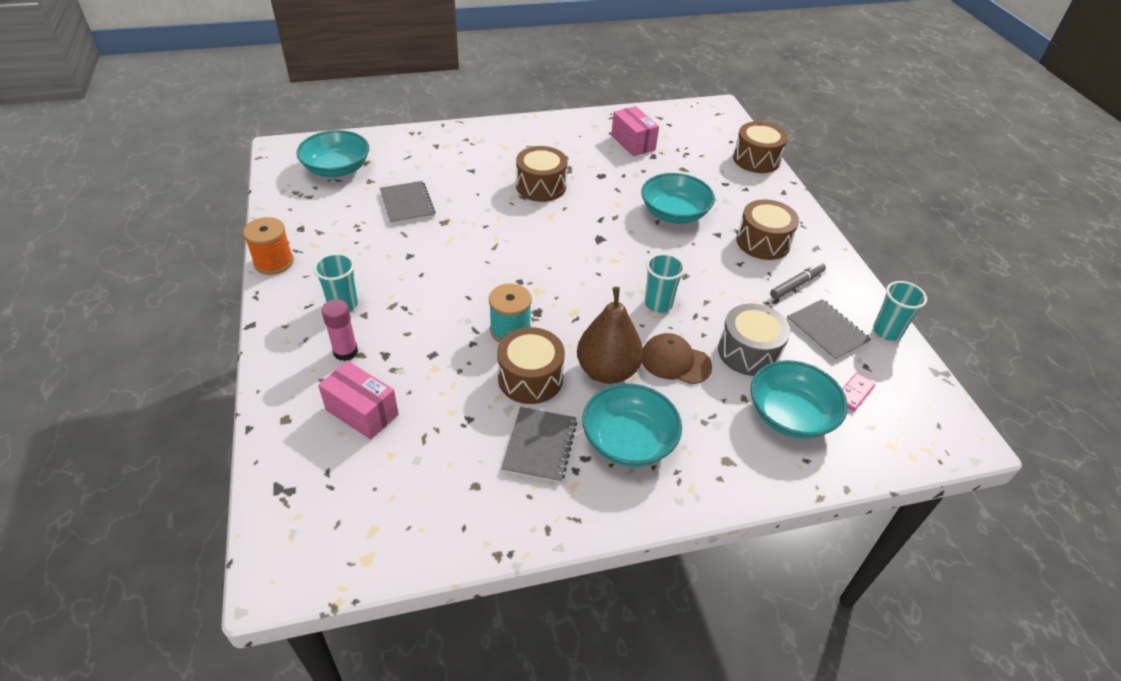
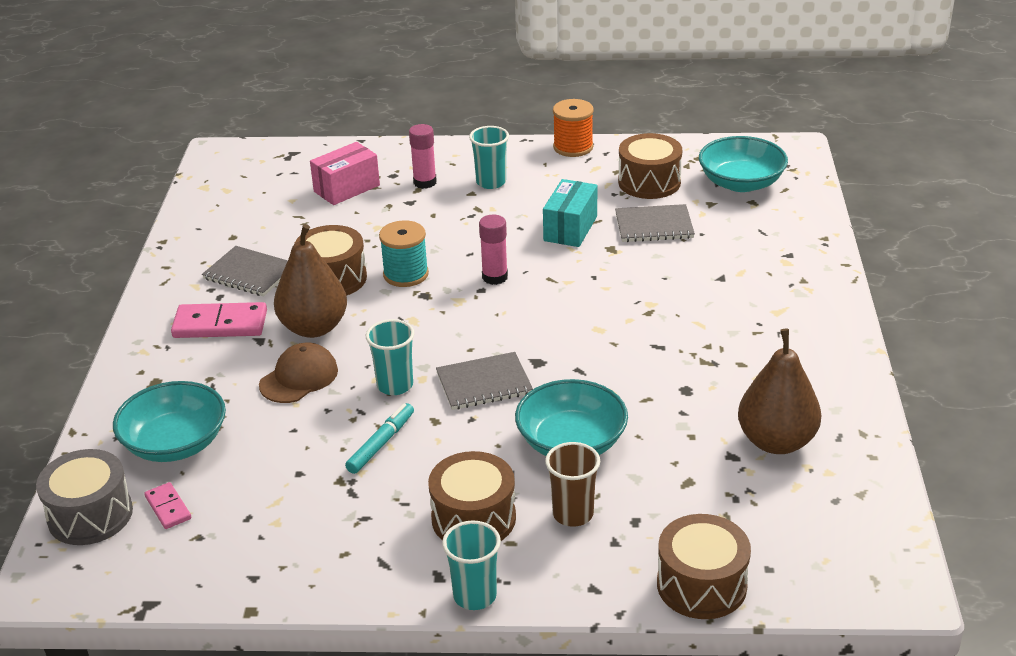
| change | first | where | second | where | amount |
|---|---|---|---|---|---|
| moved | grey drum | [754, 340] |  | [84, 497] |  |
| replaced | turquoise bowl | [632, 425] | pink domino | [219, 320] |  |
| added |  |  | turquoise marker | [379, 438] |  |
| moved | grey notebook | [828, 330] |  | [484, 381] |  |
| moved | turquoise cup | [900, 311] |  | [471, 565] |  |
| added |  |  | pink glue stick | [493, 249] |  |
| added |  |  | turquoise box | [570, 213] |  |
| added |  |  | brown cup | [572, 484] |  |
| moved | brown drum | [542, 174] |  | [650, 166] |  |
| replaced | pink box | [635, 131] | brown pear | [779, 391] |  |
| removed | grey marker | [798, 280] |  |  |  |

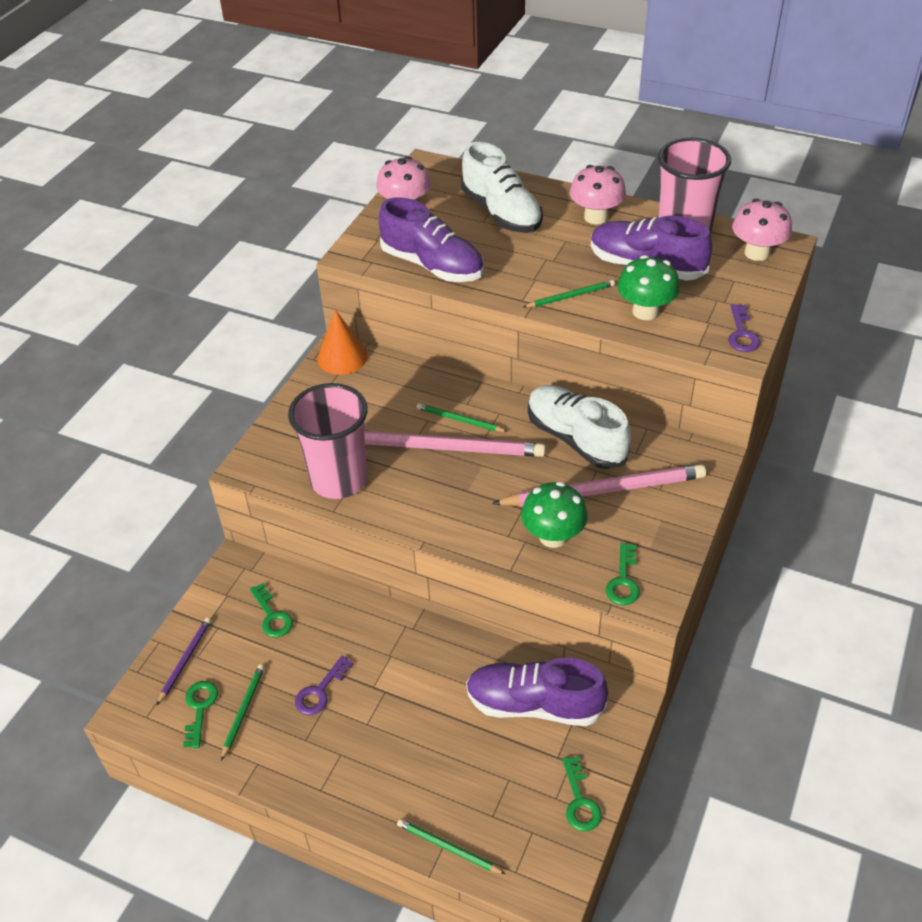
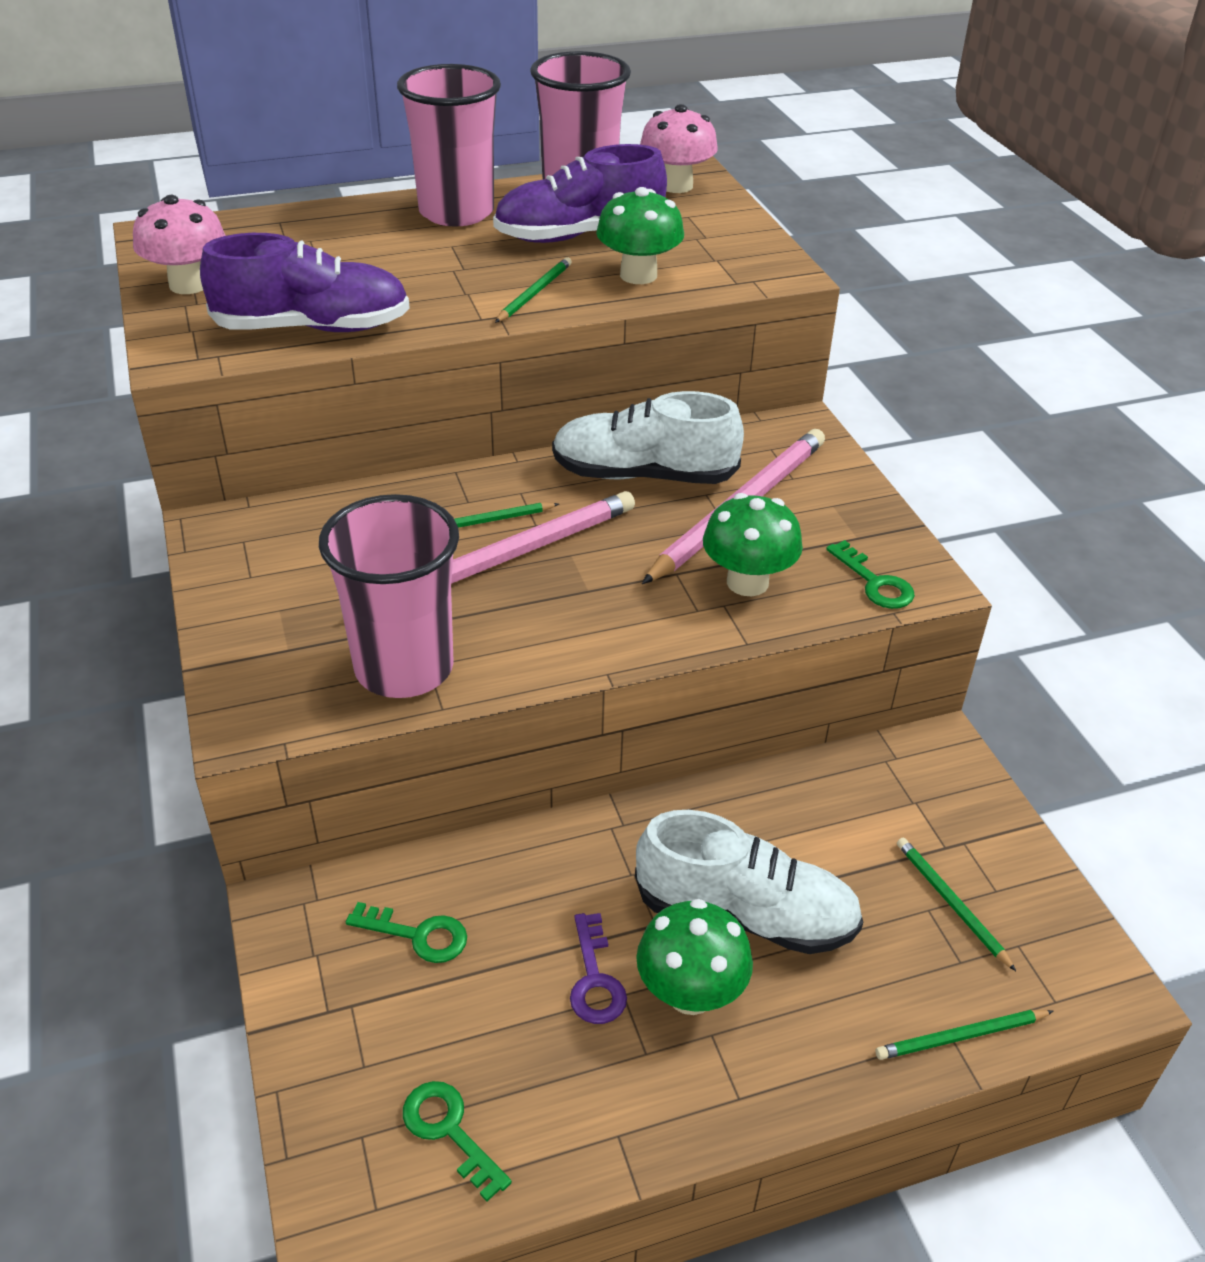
| change | first | where | second | where | amount |
|---|---|---|---|---|---|
| replaced | pink mushroom | [598, 194] | pink cup | [449, 145] |  |
| moved | white shoe | [502, 187] |  | [749, 882] |  |
| added |  |  | green mushroom | [694, 957] |  |
| moved | green pencil | [242, 712] |  | [956, 904] |  |
| removed | purple pencil | [184, 661] |  |  |  |
| removed | orange cone | [342, 342] |  |  |  |
| removed | purple shoe | [537, 692] |  |  |  |
| removed | green key | [582, 793] |  |  |  |
| removed | purple key | [744, 328] |  |  |  |

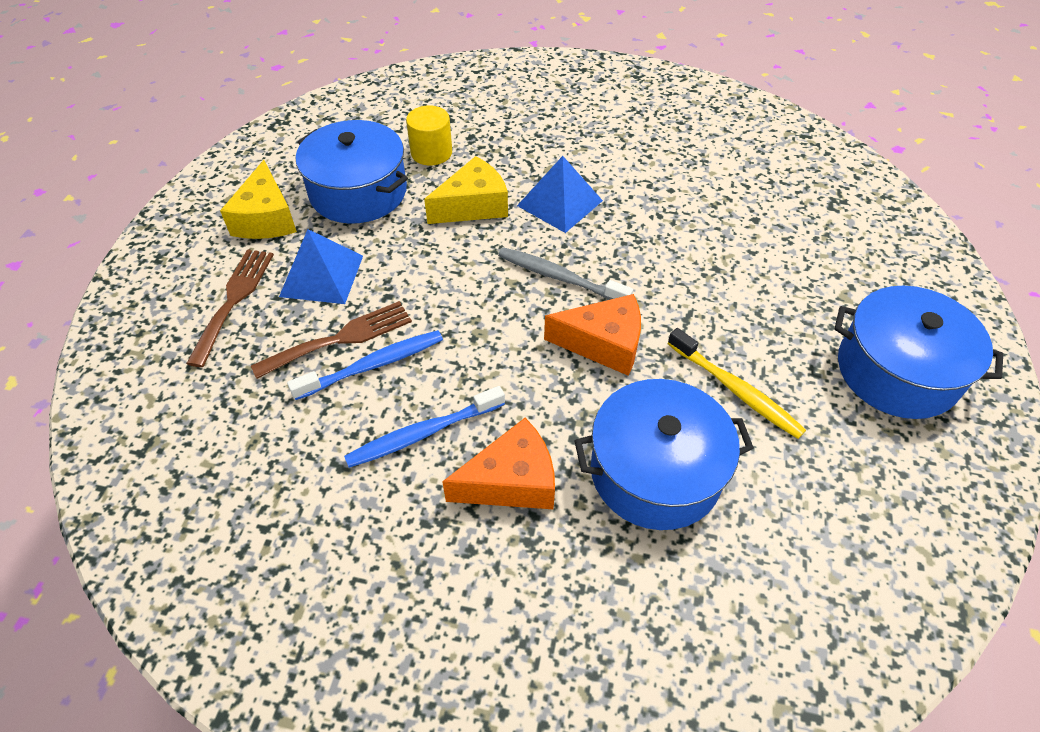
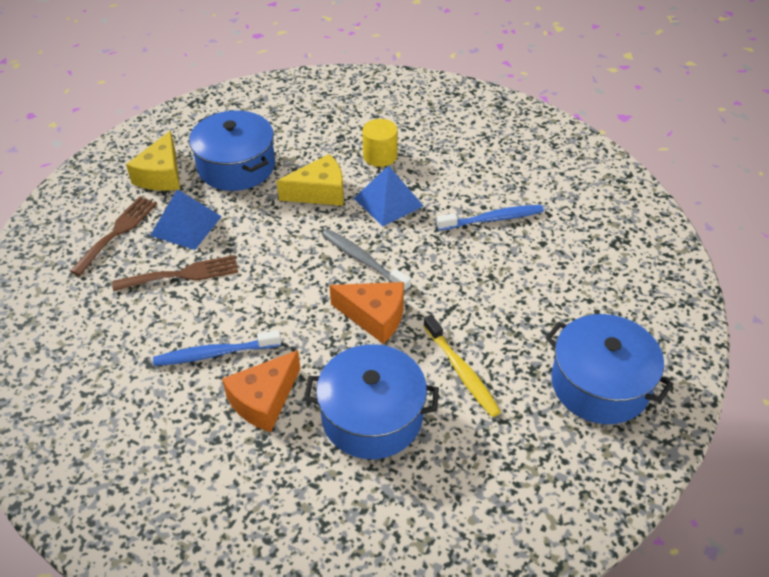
| change | first | where | second | where | amount |
|---|---|---|---|---|---|
| turned | orange cheese | [498, 463] |  | [261, 391] | 135 degrees clockwise |
| moved | yellow cylinder | [429, 135] |  | [380, 143] |  |
| moved | blue toothbrush | [365, 365] |  | [490, 218] |  |

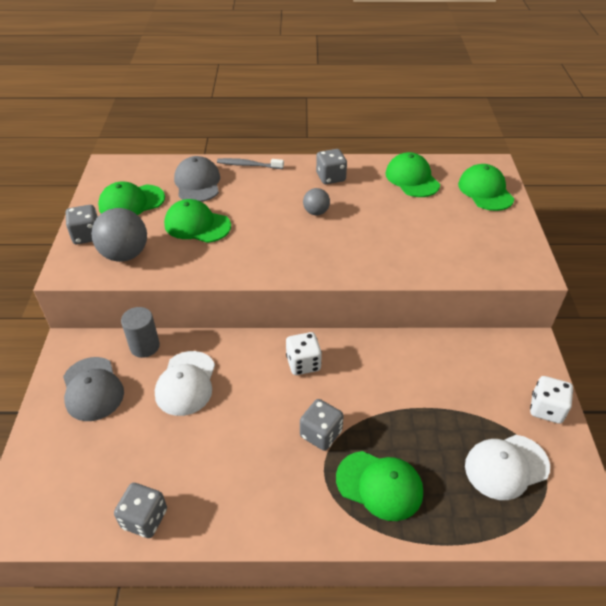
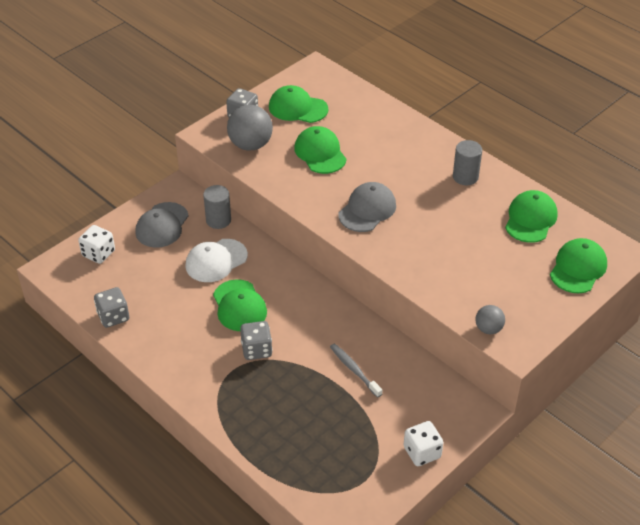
| change | first | where | second | where | amount |
|---|---|---|---|---|---|
| moved | white dice | [304, 353] |  | [96, 244] |  |
| moved | green cap | [379, 486] |  | [240, 305] |  |
| moved | grey toothbrush | [250, 163] |  | [356, 370] |  |
| moved | grey cap | [197, 179] |  | [367, 207] |  |
| replaced | grey dice | [331, 166] | grey cylinder | [467, 162] |  |
| moved | grey ball | [316, 201] |  | [490, 319] |  |
| removed | white cap | [507, 467] |  |  |  |

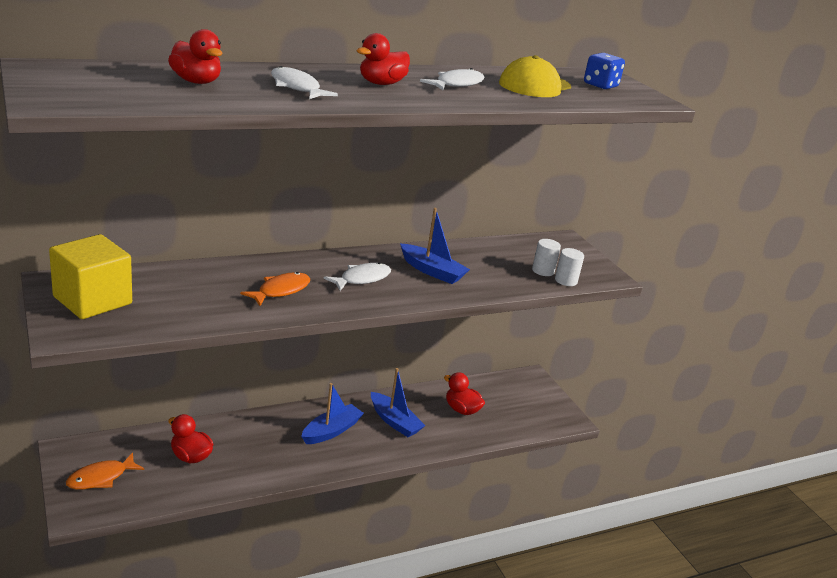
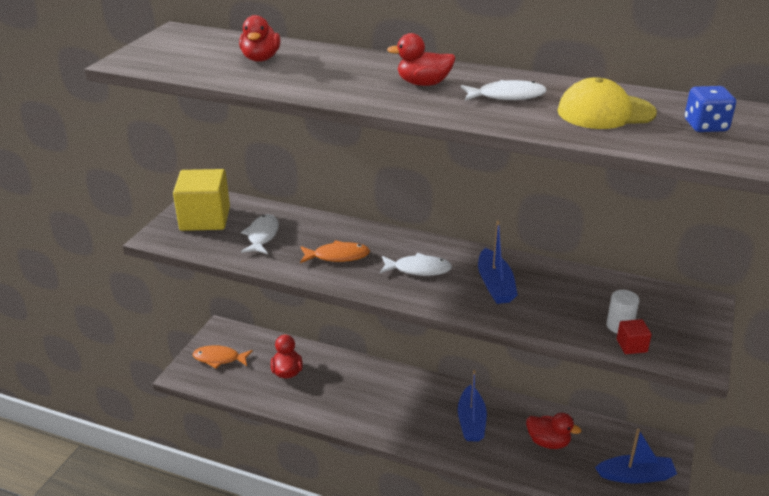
| change | first | where | second | where | amount |
|---|---|---|---|---|---|
| moved | white fish | [304, 82] |  | [260, 234] |  |
| turned | red duck | [464, 393] |  | [553, 431] | 120 degrees clockwise |
| moved | blue boat | [332, 413] |  | [636, 456] |  |
| replaced | white cylinder | [569, 267] | red cube | [634, 336] |  |

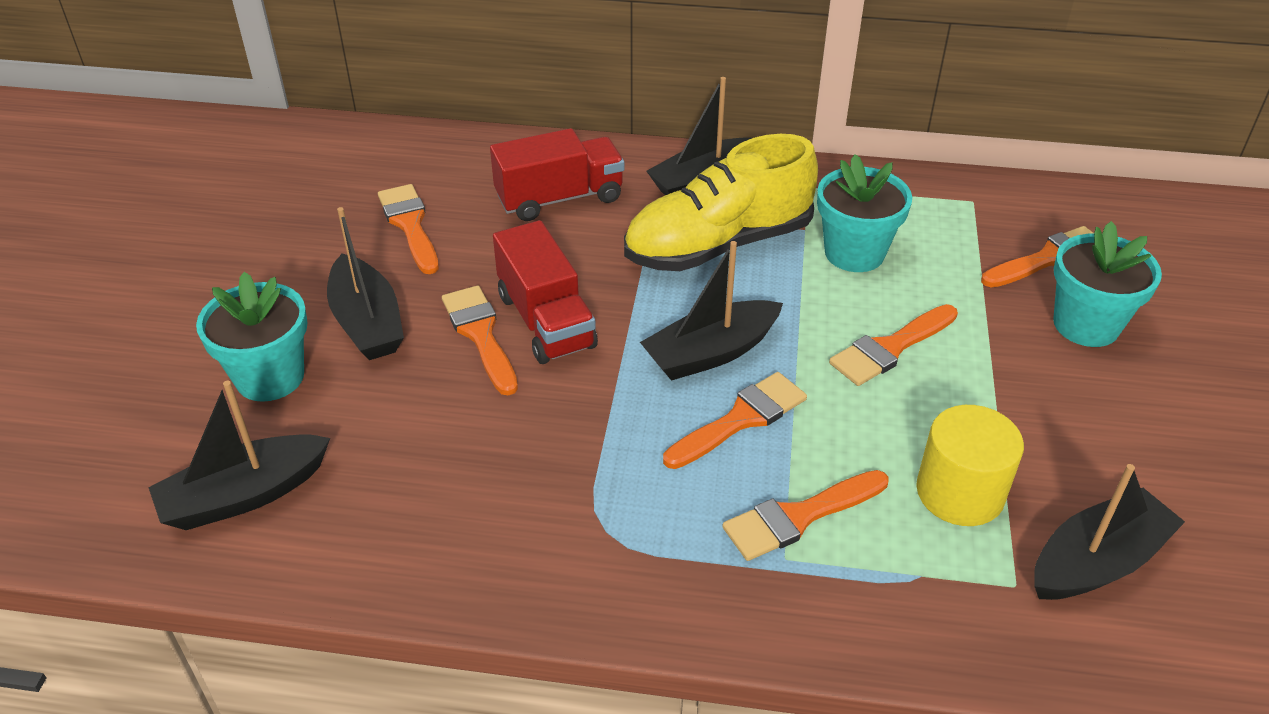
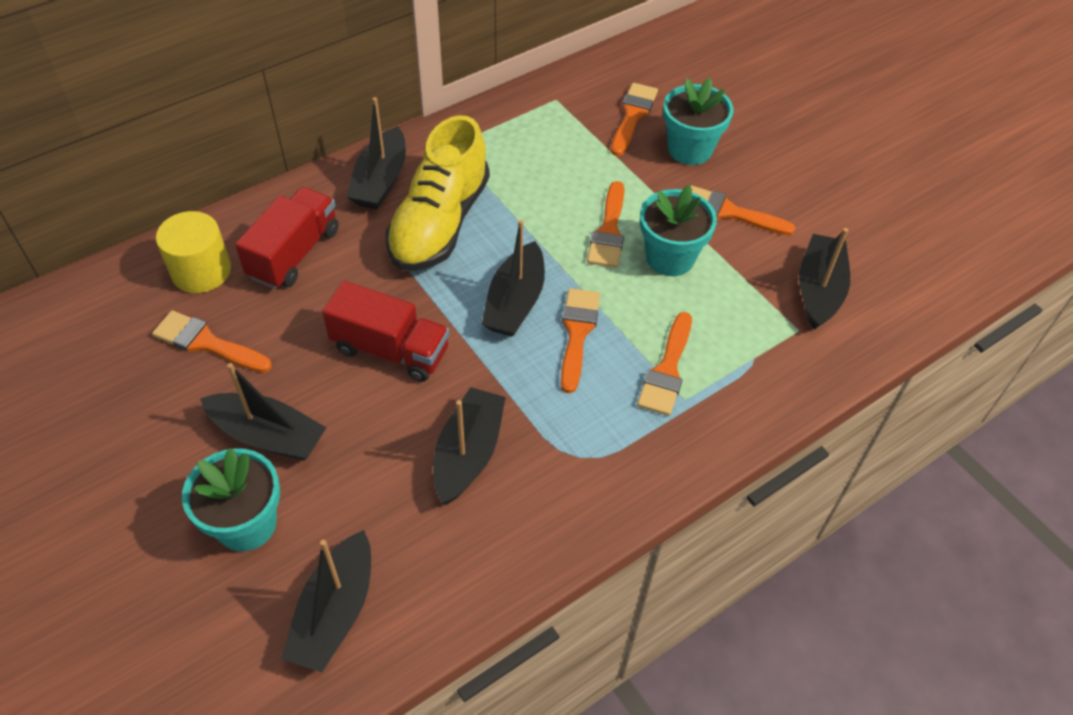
| change | first | where | second | where | amount |
|---|---|---|---|---|---|
| moved | yellow cylinder | [970, 465] |  | [193, 252] |  |
| added |  |  | black boat | [469, 445] |  |
| moved | turquoise flower pot | [864, 213] |  | [678, 230] |  |
| moved | orange brush | [480, 340] |  | [743, 210] |  |

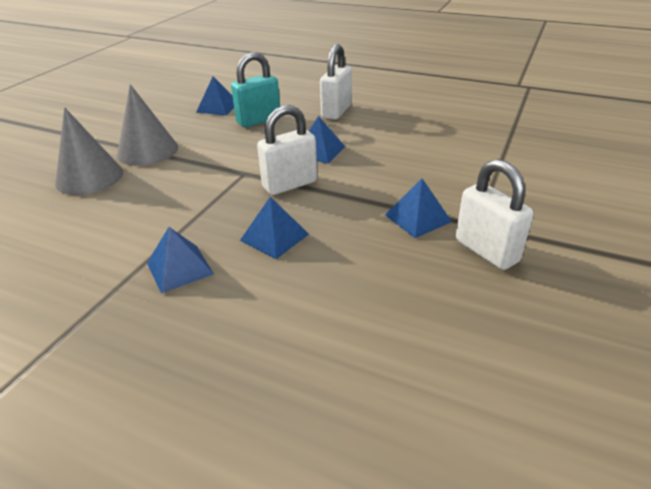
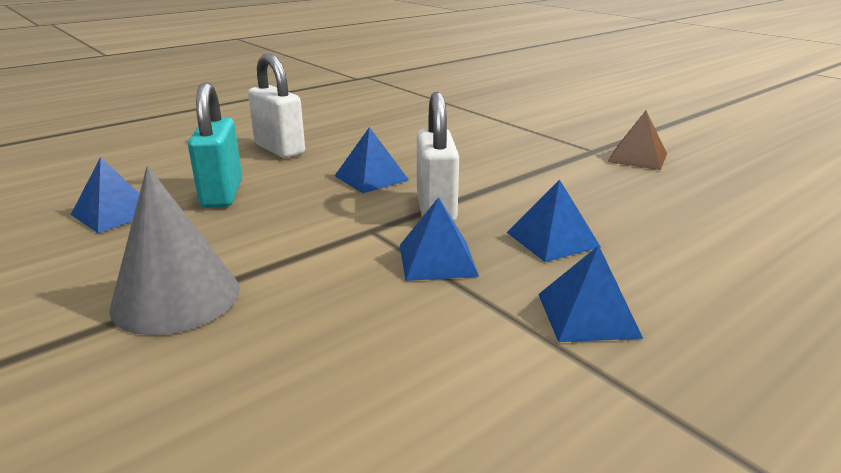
| change | first | where | second | where | amount |
|---|---|---|---|---|---|
| moved | blue pyramid | [418, 208] |  | [439, 239] |  |
| replaced | white padlock | [495, 214] | brown pyramid | [637, 140] |  |
| removed | grey cone | [89, 151] |  |  |  |

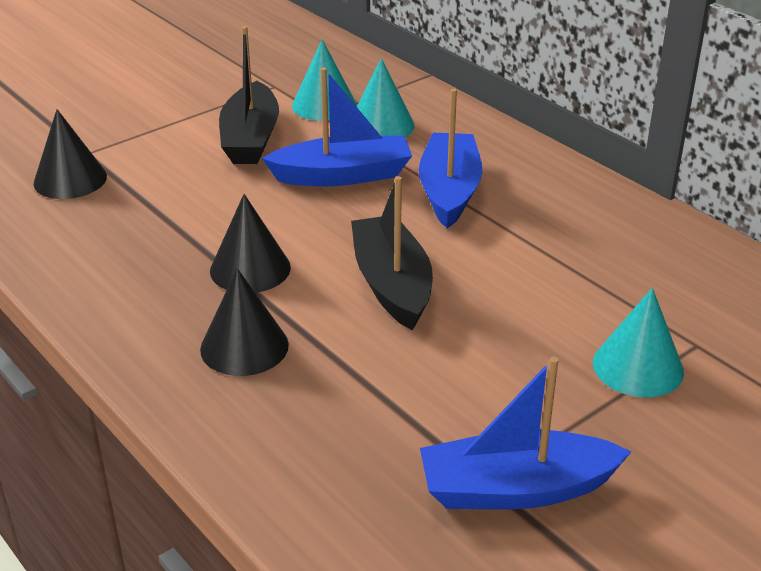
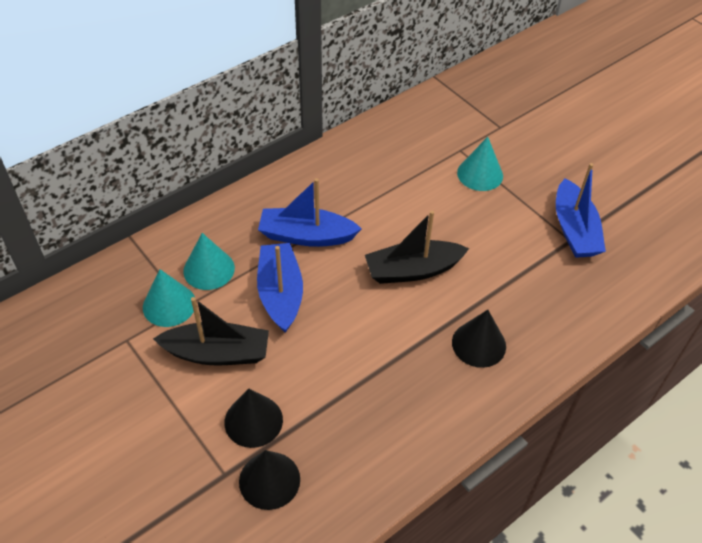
| change | first | where | second | where | amount |
|---|---|---|---|---|---|
| moved | black cone | [250, 243] |  | [253, 418] |  |

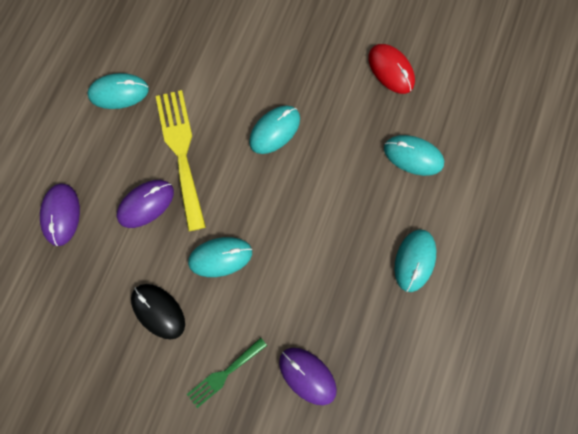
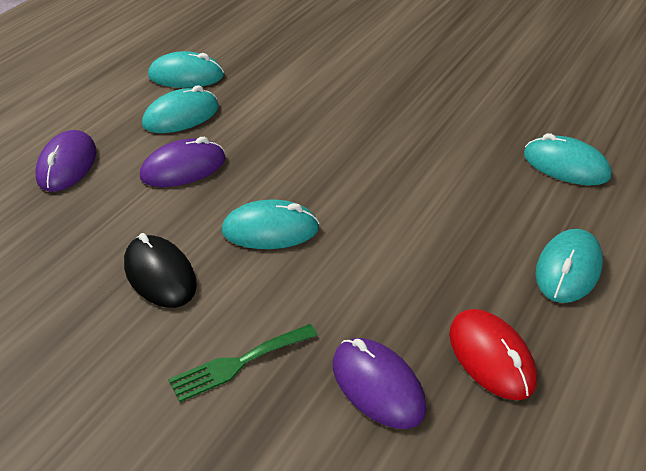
| change | first | where | second | where | amount |
|---|---|---|---|---|---|
| moved | turquoise mouse | [274, 130] |  | [180, 109] |  |
| moved | red mouse | [391, 69] |  | [493, 354] |  |
| removed | yellow fork | [181, 160] |  |  |  |

